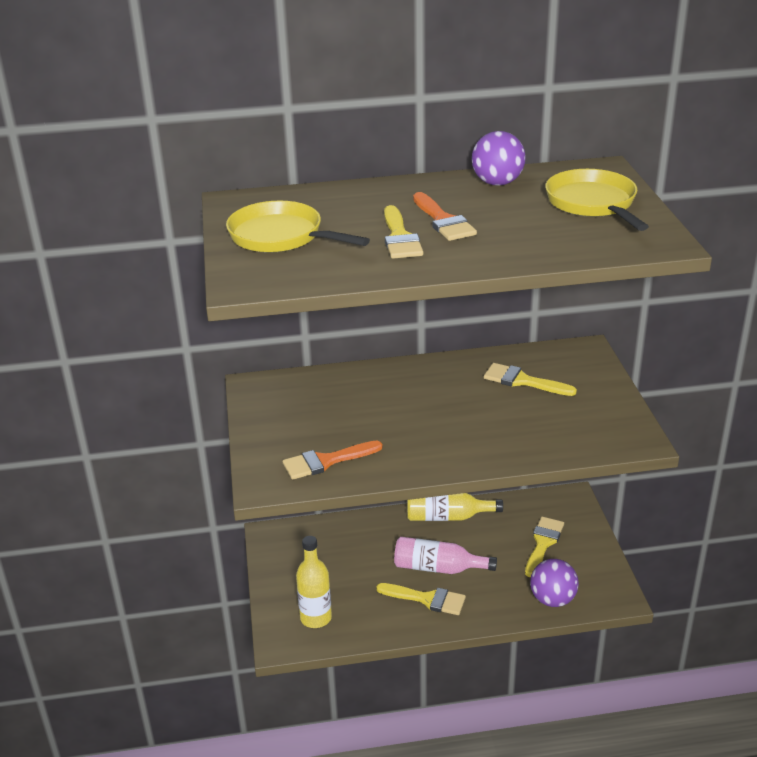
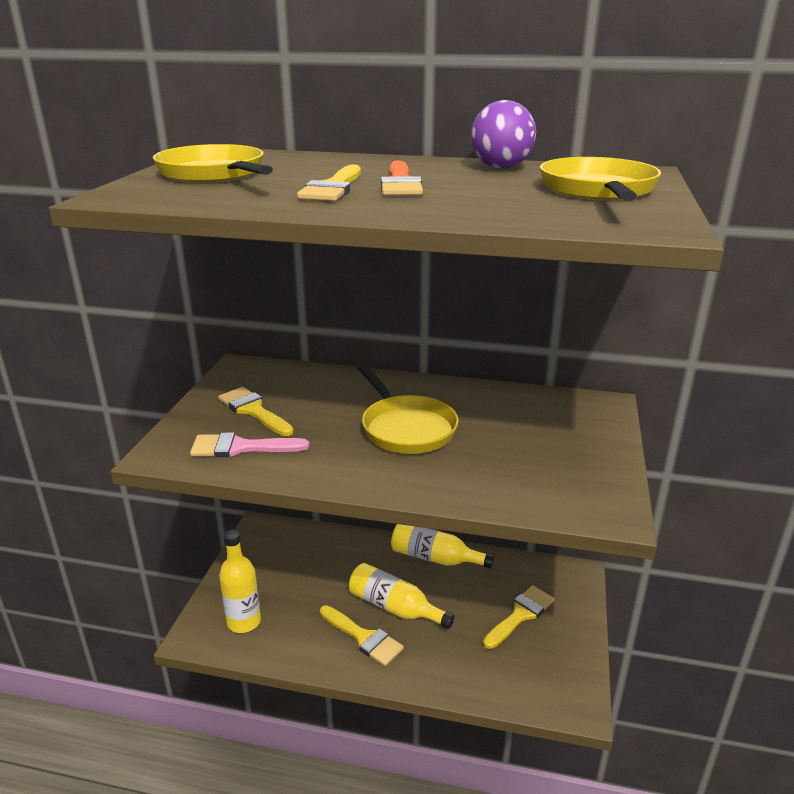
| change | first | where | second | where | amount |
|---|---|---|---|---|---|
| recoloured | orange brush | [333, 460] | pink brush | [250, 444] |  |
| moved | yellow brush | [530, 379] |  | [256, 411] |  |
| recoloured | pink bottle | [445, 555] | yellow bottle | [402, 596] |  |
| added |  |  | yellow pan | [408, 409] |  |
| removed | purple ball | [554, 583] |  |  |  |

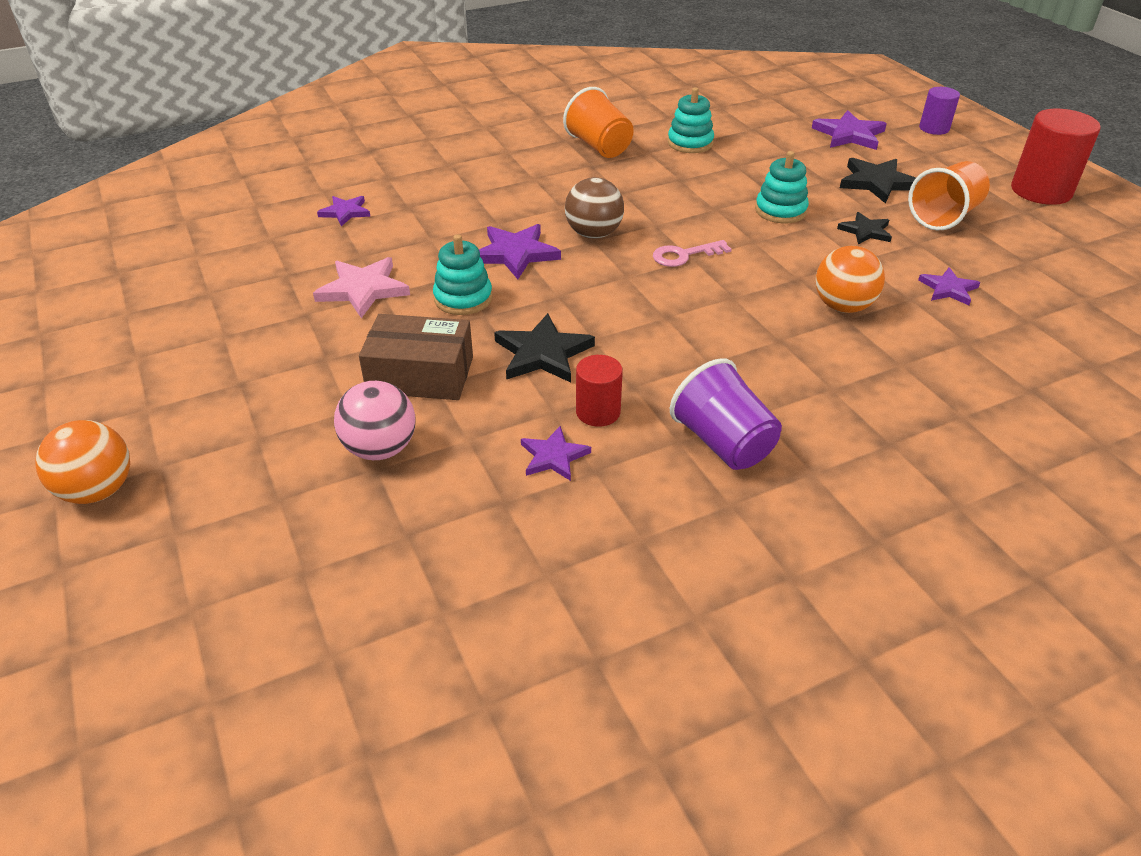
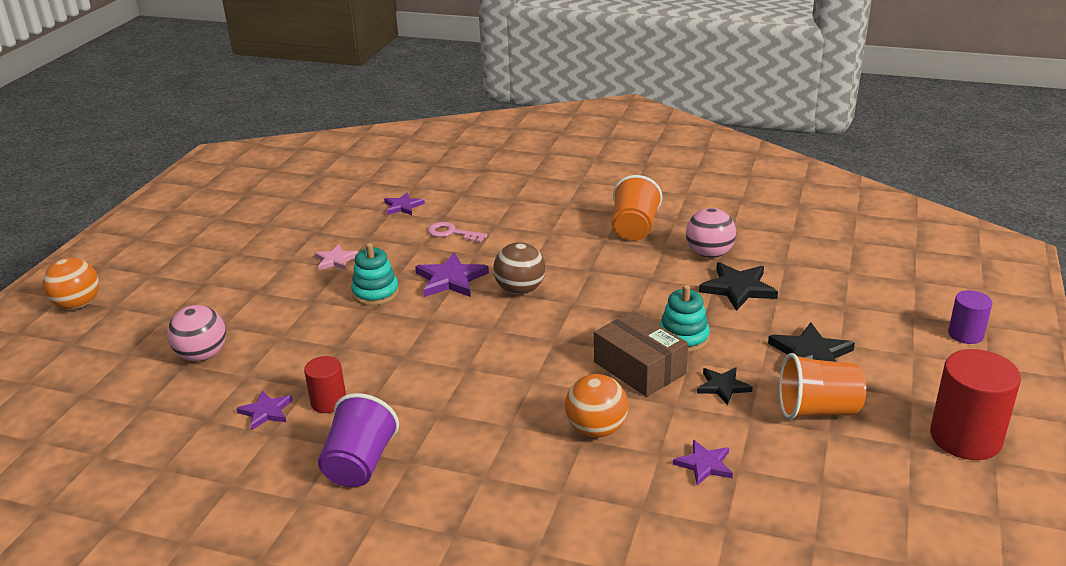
| change | first | where | second | where | amount |
|---|---|---|---|---|---|
| resized | pink star | [361, 287] |  | [336, 257] | x0.63 |
| moved | pink key | [692, 253] |  | [457, 232] |  |
| moved | brown box | [416, 357] |  | [641, 354] |  |
| replaced | turquoise stacking toy | [691, 120] | pink ball | [711, 233] |  |
| moved | black star | [544, 348] |  | [738, 286] |  |
| removed | purple star | [849, 130] |  |  |  |

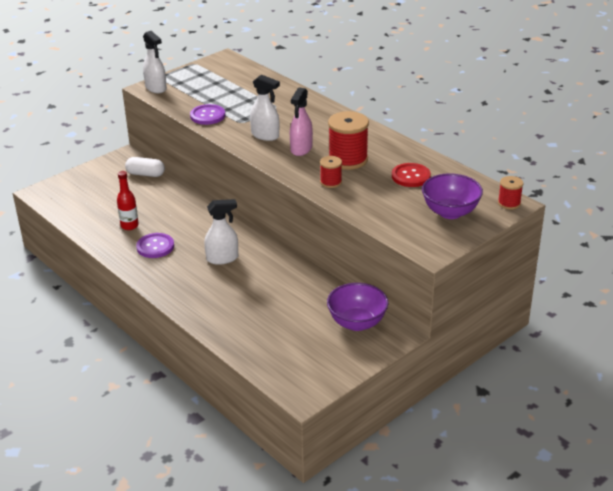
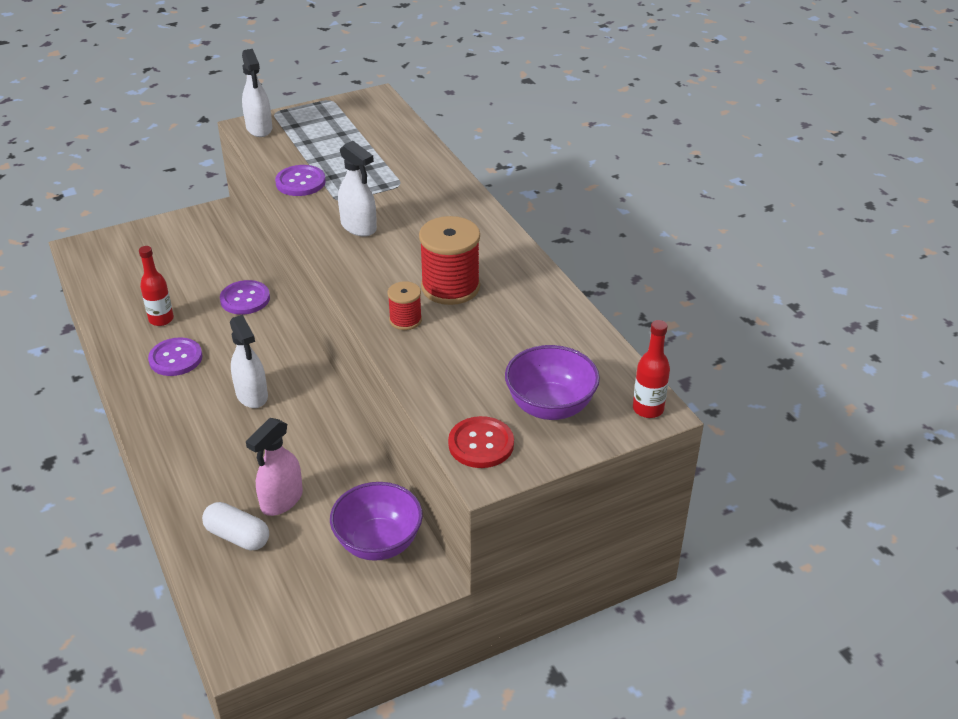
| change | first | where | second | where | amount |
|---|---|---|---|---|---|
| moved | white capsule | [145, 167] |  | [235, 526] |  |
| added |  |  | purple button | [245, 297] |  |
| turned | white spray bottle | [221, 232] |  | [249, 361] | 60 degrees clockwise |
| moved | pink spray bottle | [301, 121] |  | [274, 467] |  |
| moved | red button | [411, 175] |  | [481, 442] |  |
| replaced | red spool | [510, 192] | red bottle | [651, 369] |  |

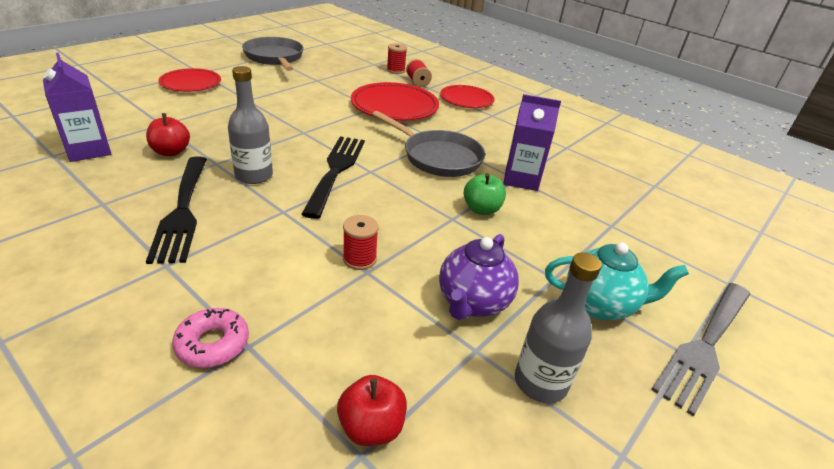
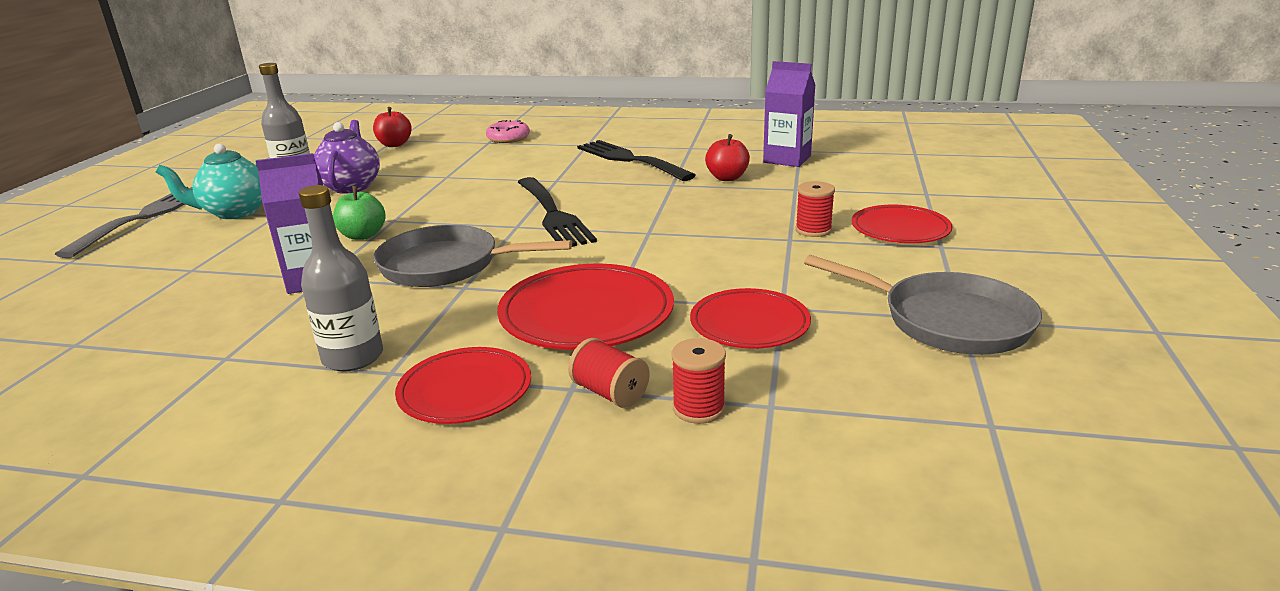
| change | first | where | second | where | amount |
|---|---|---|---|---|---|
| moved | grey bottle | [250, 125] |  | [341, 278] |  |
| added |  |  | red plate | [750, 318] |  |
| moved | red spool | [361, 242] |  | [815, 209] |  |

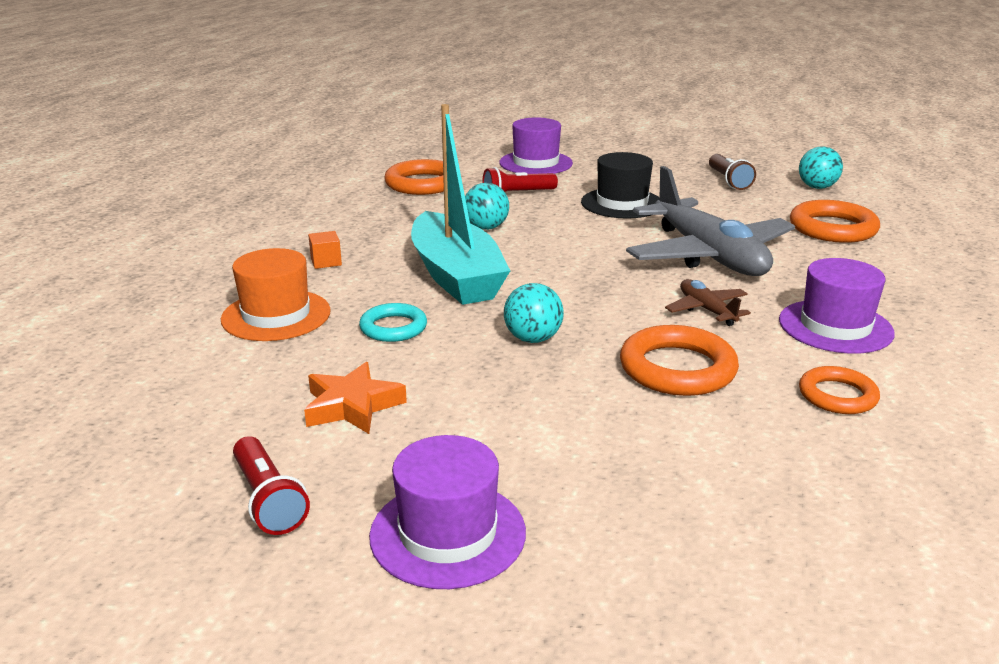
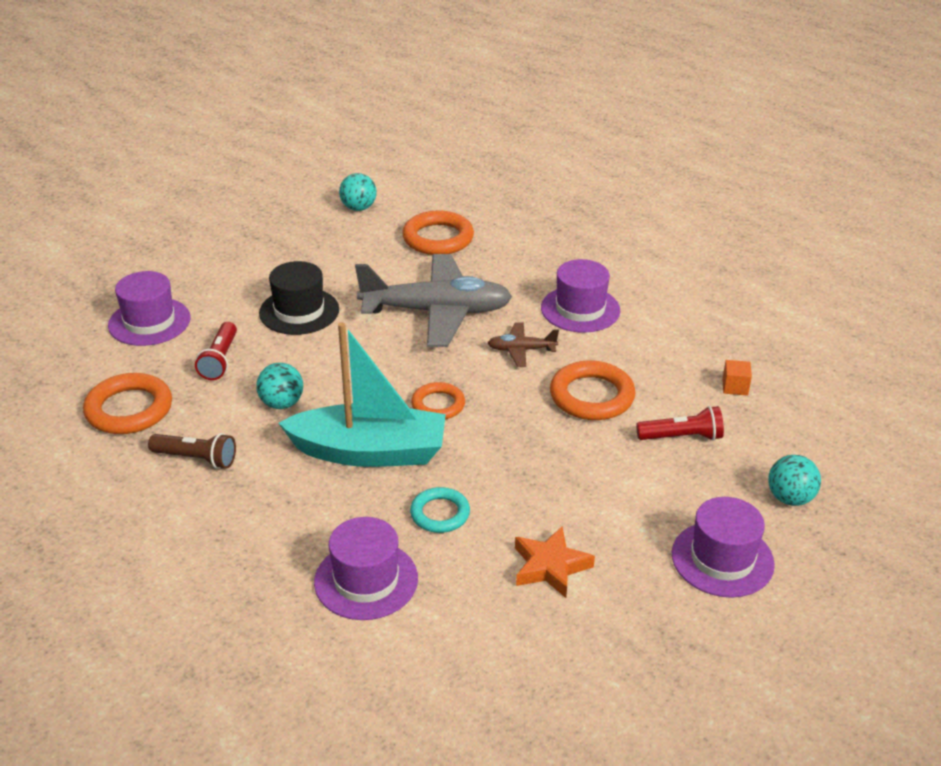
| change | first | where | second | where | amount |
|---|---|---|---|---|---|
| moved | brown flashlight | [732, 172] |  | [192, 451] |  |
| recoloured | orange hat | [276, 294] | purple hat | [366, 568] |  |
| moved | orange ring | [839, 390] |  | [438, 400] |  |
| moved | red flashlight | [271, 485] |  | [680, 423] |  |
| moved | orange cube | [325, 250] |  | [737, 378] |  |
| moved | turquoise ball | [534, 313] |  | [794, 480] |  |

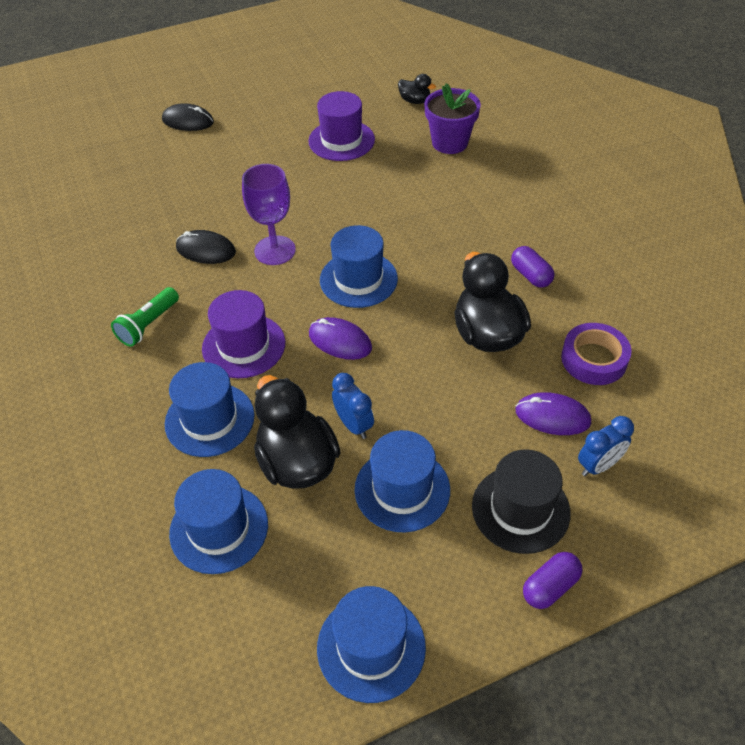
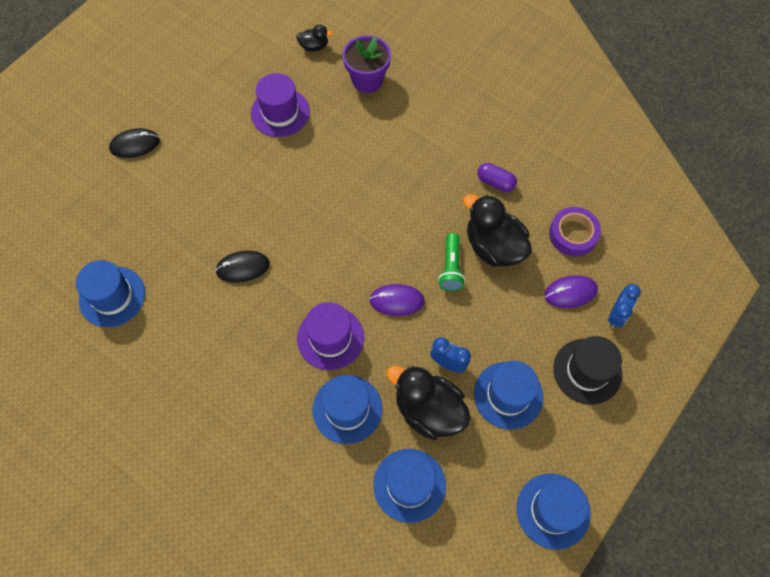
| change | first | where | second | where | amount |
|---|---|---|---|---|---|
| moved | blue hat | [359, 266] |  | [110, 293] |  |
| moved | green flashlight | [145, 317] |  | [451, 262] |  |
| removed | purple goblet | [269, 214] |  |  |  |
| removed | purple capsule | [552, 580] |  |  |  |

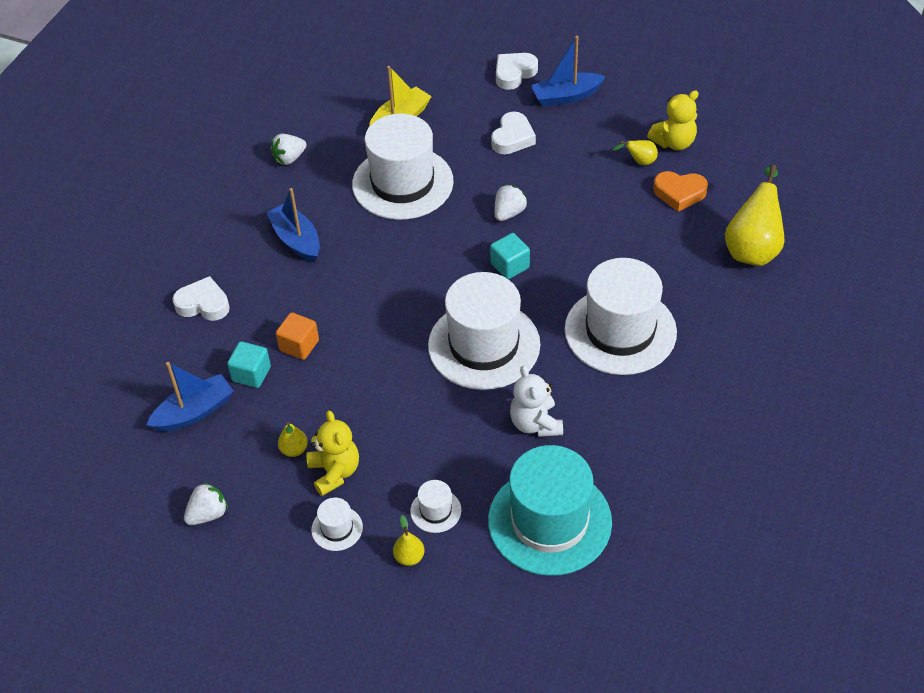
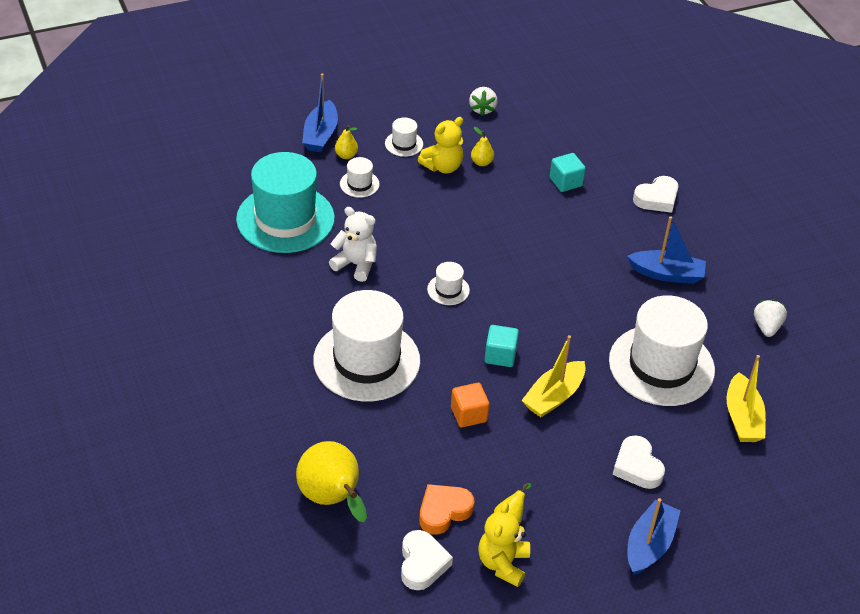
| change | first | where | second | where | amount |
|---|---|---|---|---|---|
| moved | blue boat | [190, 397] |  | [320, 112] |  |
| moved | white heart | [517, 71] |  | [427, 560] |  |
| turned | yellow teddy bear | [333, 453] |  | [440, 145] | 60 degrees counterclockwise |
| resized | white hat | [484, 331] |  | [448, 283] | x0.42 |
| moved | orange cube | [297, 336] |  | [470, 405] |  |
| replaced | white strawberry | [511, 202] | yellow boat | [553, 376] |  |

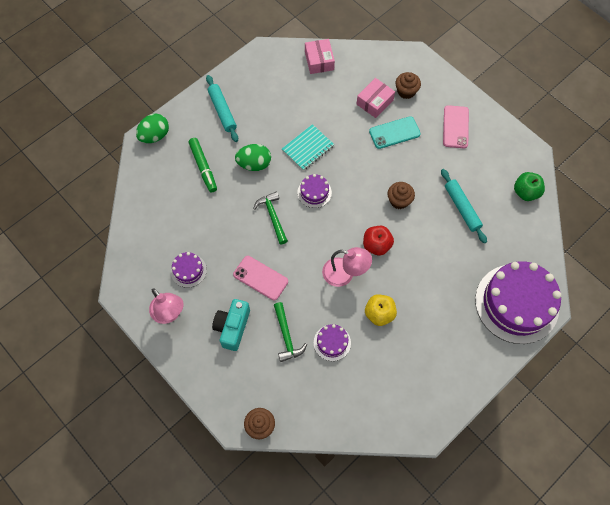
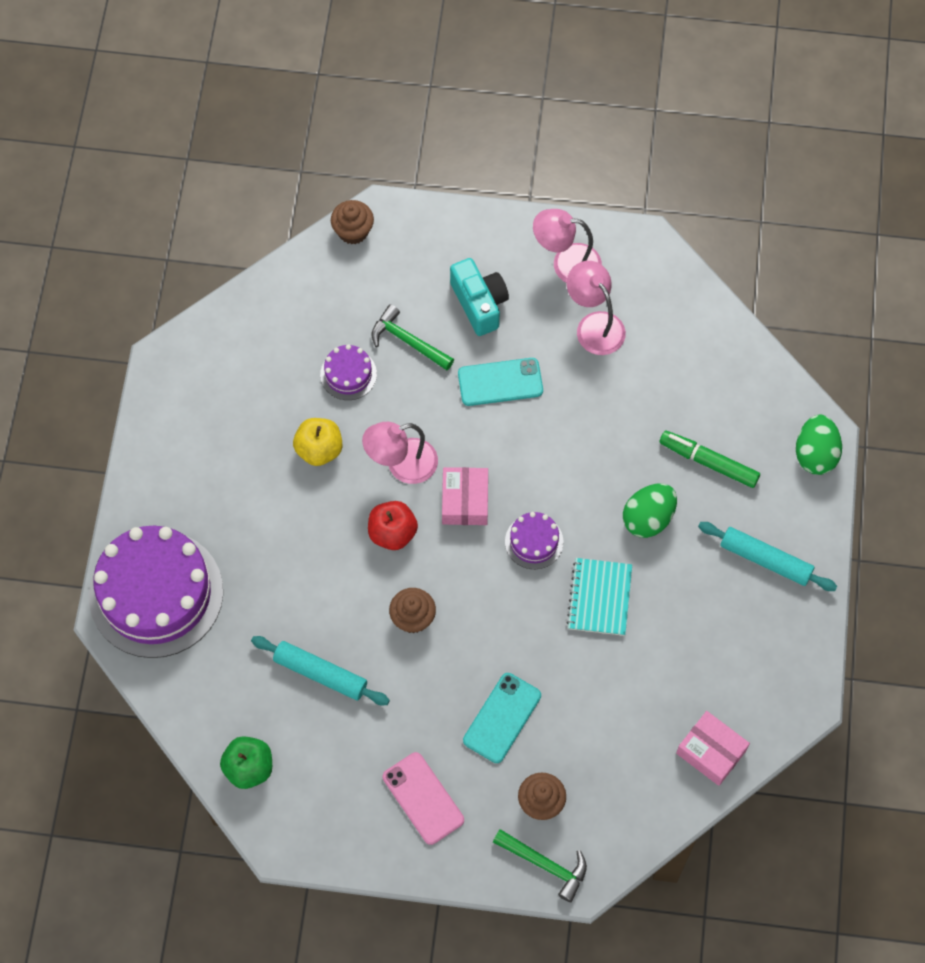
| change | first | where | second | where | amount |
|---|---|---|---|---|---|
| moved | pink box | [376, 98] |  | [465, 496] |  |
| recoloured | pink phone | [260, 278] | turquoise phone | [500, 382] |  |
| moved | green hammer | [270, 218] |  | [540, 865] |  |
| replaced | purple cake | [189, 270] | pink lamp | [596, 308] |  |

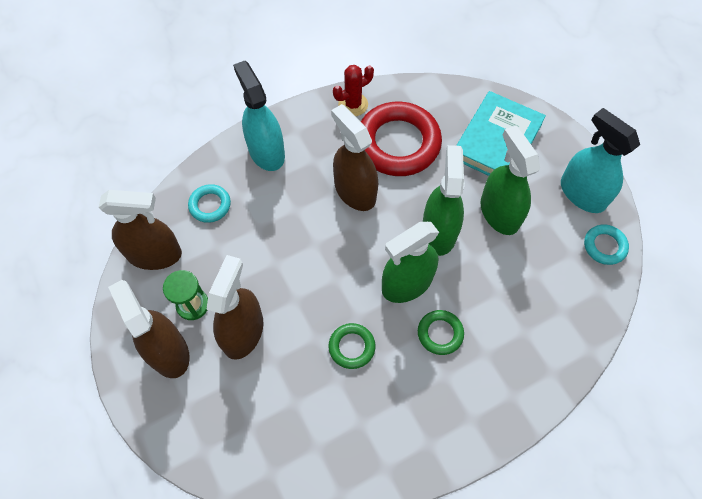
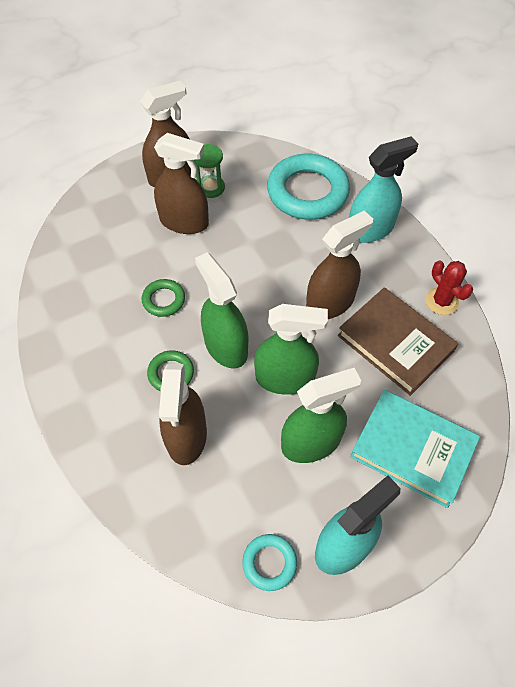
| change | first | where | second | where | amount |
|---|---|---|---|---|---|
| moved | brown spray bottle | [140, 230] |  | [183, 414] |  |
| resized | turquoise ring | [209, 203] |  | [308, 187] | x2.11 |
| replaced | red ring | [401, 138] | brown book | [398, 341] |  |

